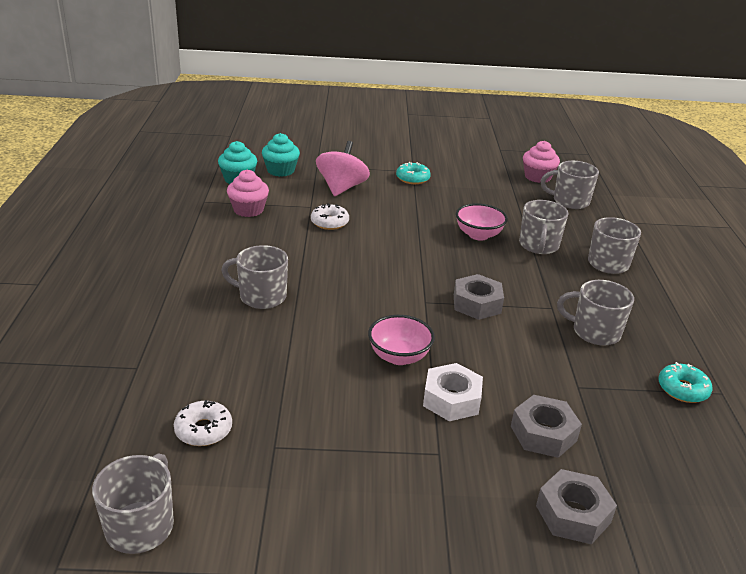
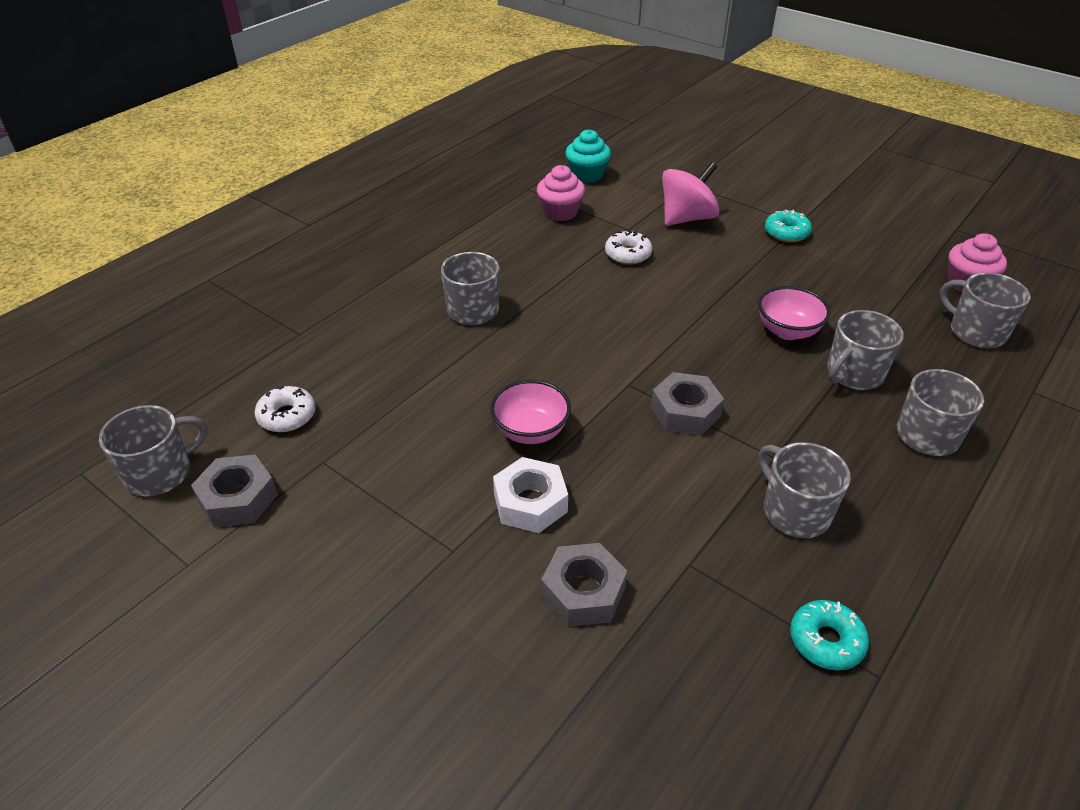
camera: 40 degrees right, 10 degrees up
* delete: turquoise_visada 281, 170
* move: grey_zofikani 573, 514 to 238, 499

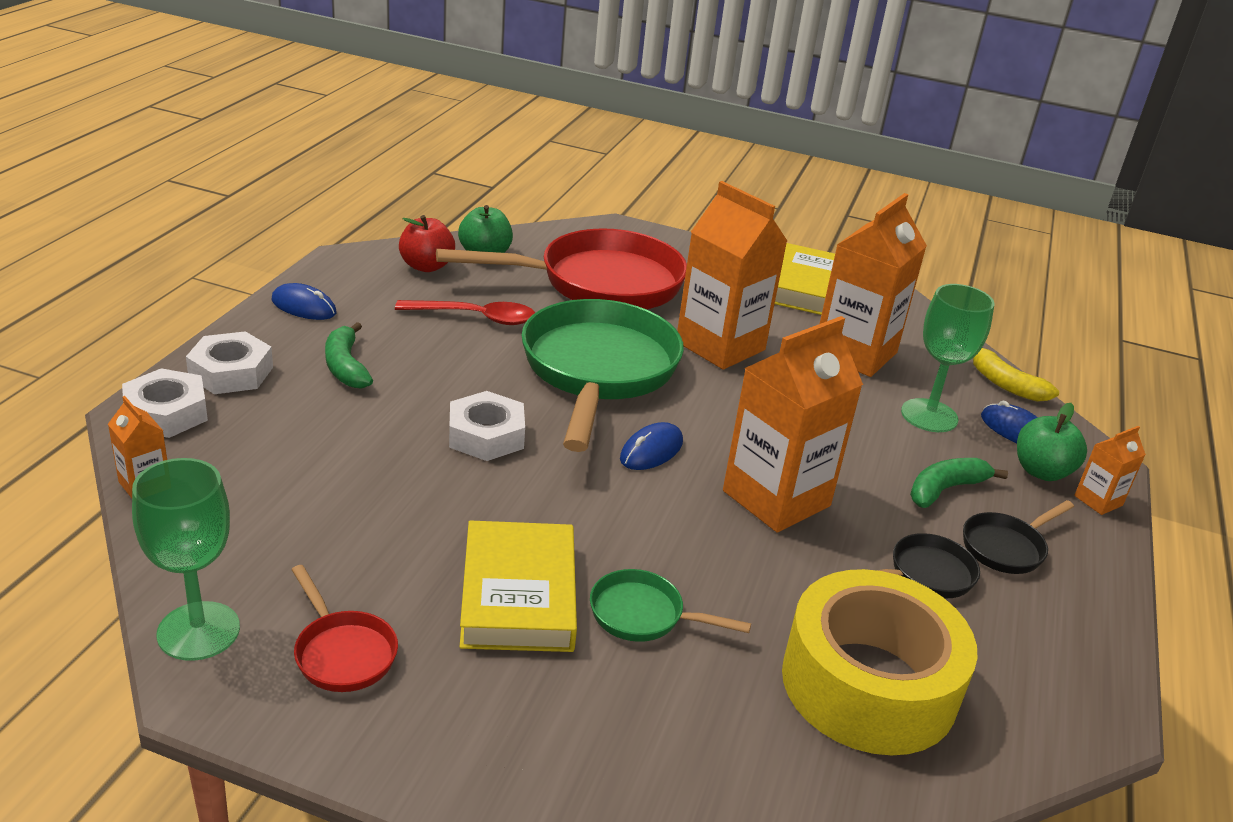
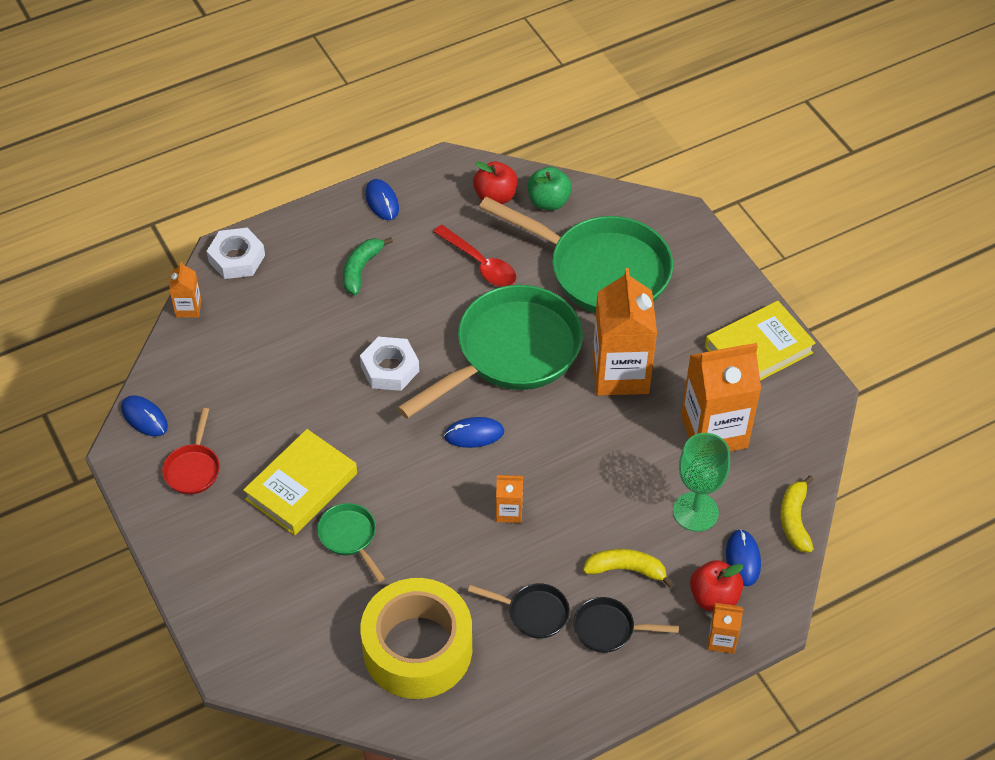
camera: 45 degrees right, 20 degrees up
* delete: white_zofikani 231, 372
* replace: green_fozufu 198, 631 to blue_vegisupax 144, 417
* recolor: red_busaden 599, 283 to green_busaden 601, 270
* recolor: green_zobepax 945, 489 to yellow_zobepax 626, 569
* recolor: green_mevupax 1041, 471 to red_mevupax 714, 597
* resize: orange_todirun 776, 498 = 509, 511 x0.46

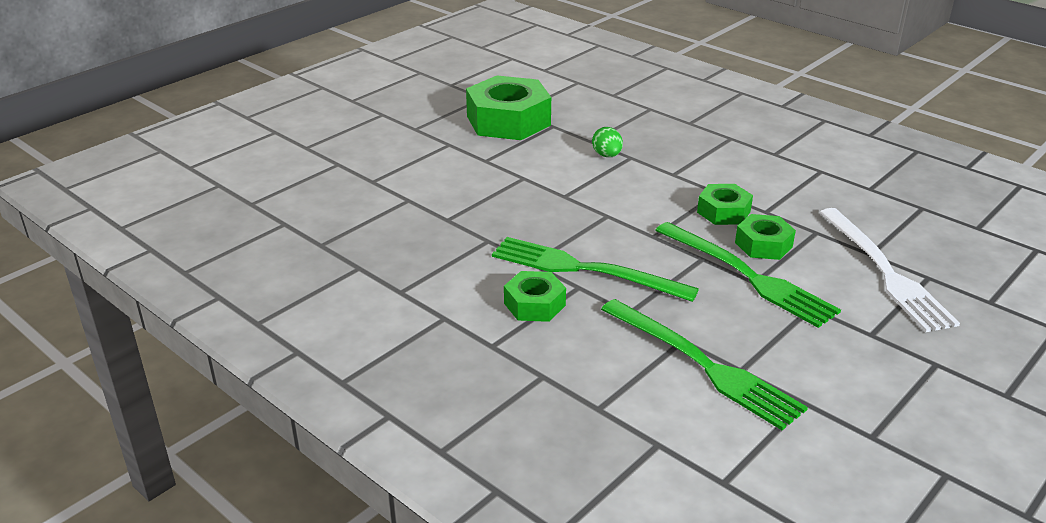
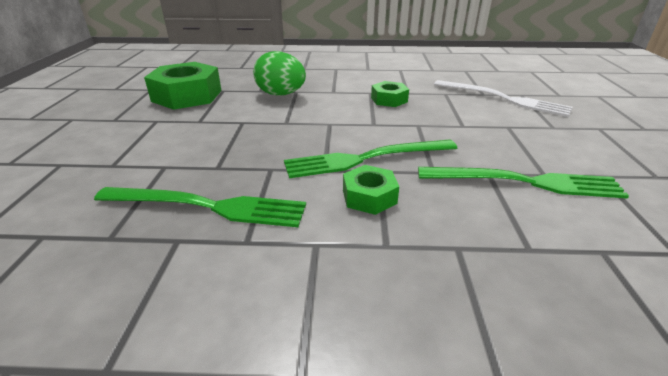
camera: 40 degrees left, 0 degrees up
* delete: green_zofikani 763, 244
* move: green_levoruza 747, 275 to 207, 206
* resize: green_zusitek 607, 155 = 281, 94 x1.94

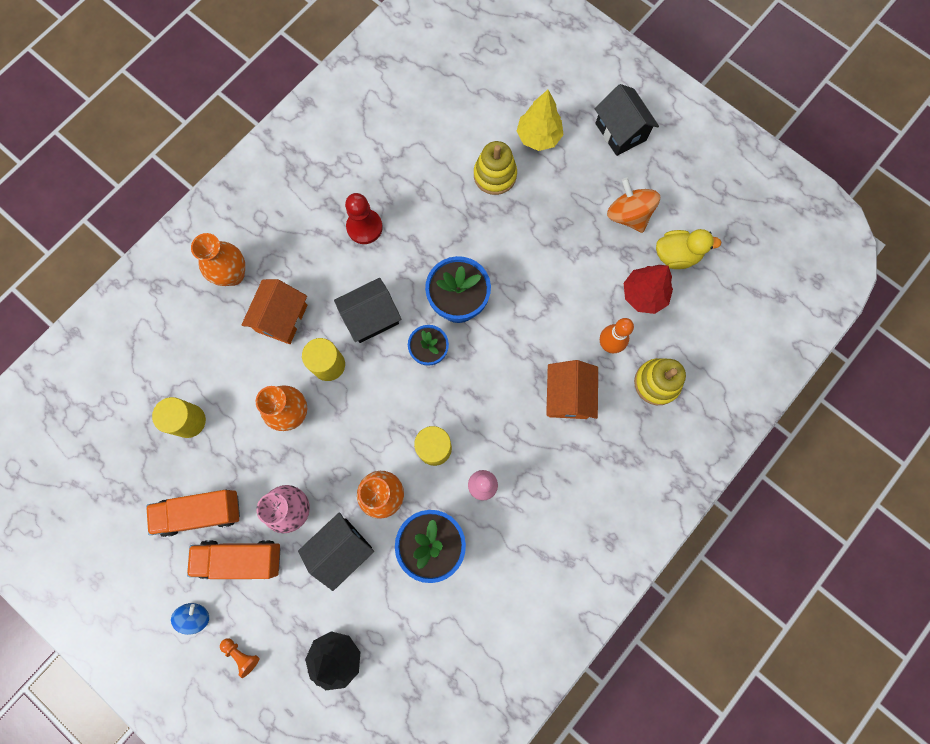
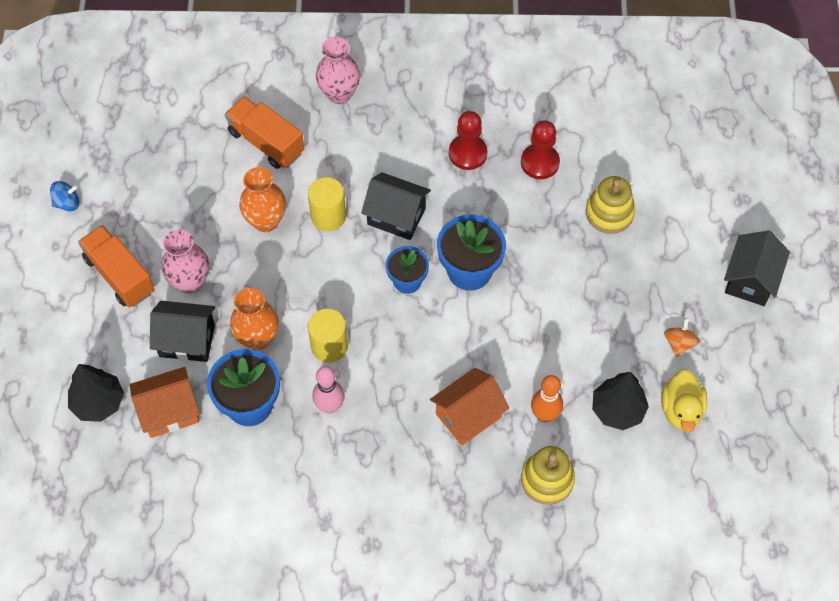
camera: 50 degrees right, 15 degrees down
* delete: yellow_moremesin 189, 421
* delete: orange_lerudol 241, 654
* delete: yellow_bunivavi 538, 137
* insert: red_lerudol 540, 162
* move: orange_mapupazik 201, 512 to 266, 142
* move: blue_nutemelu 195, 616 to 67, 203
* move: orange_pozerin 282, 318 to 169, 411
* recolor: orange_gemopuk 233, 274 to pink_gemopuk 339, 94
* recolor: red_bunivavi 643, 295 to black_bunivavi 617, 410
* rotate: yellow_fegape 676, 255 = 681, 410 45 degrees clockwise
* resize: orange_nutemelu 628, 215 = 679, 343 x0.60

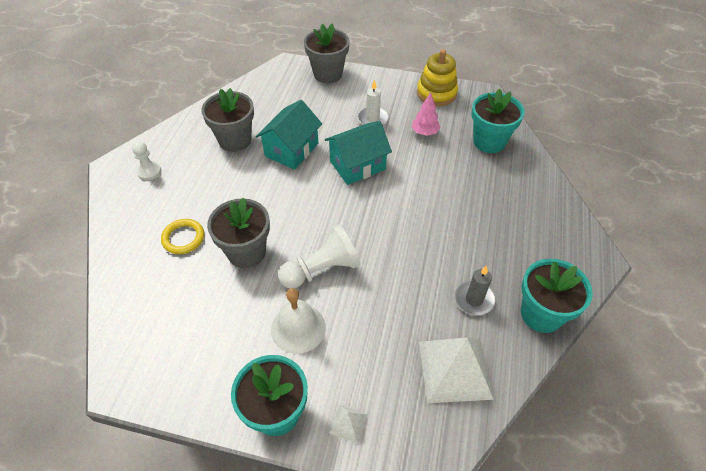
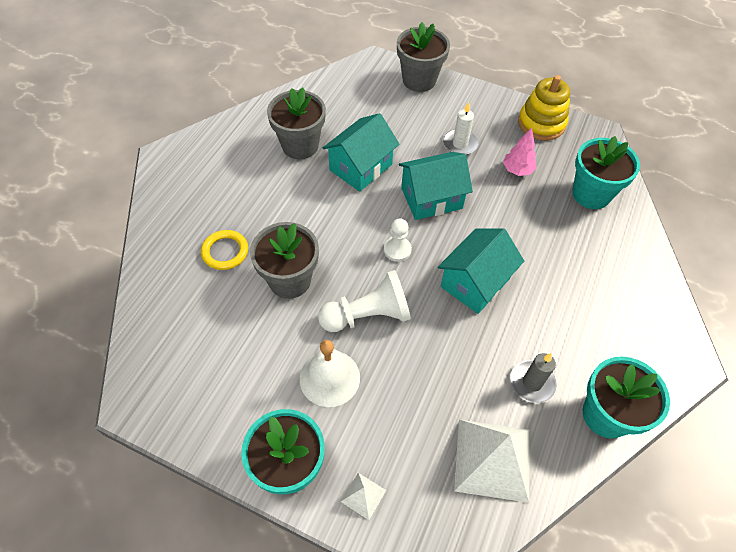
camera: 10 degrees right, 5 degrees up
* insert: turquoise_pozerin 475, 282
* move: white_lerudol 149, 172 to 397, 250

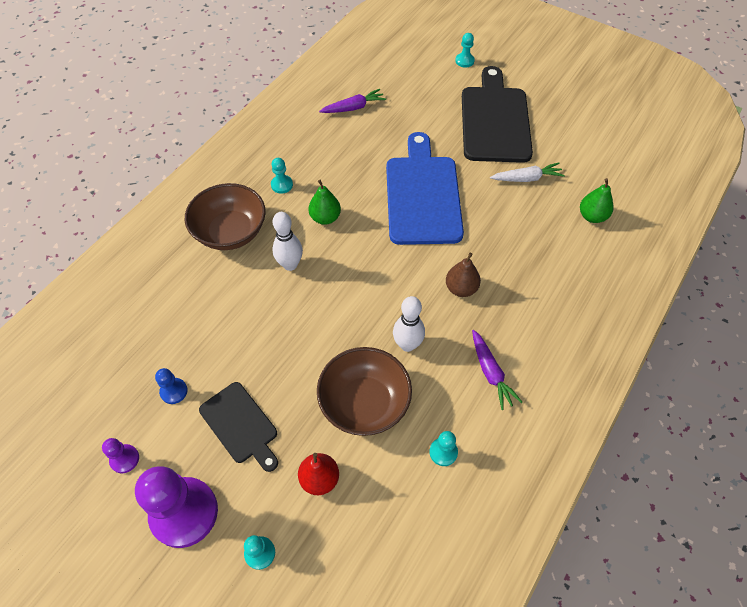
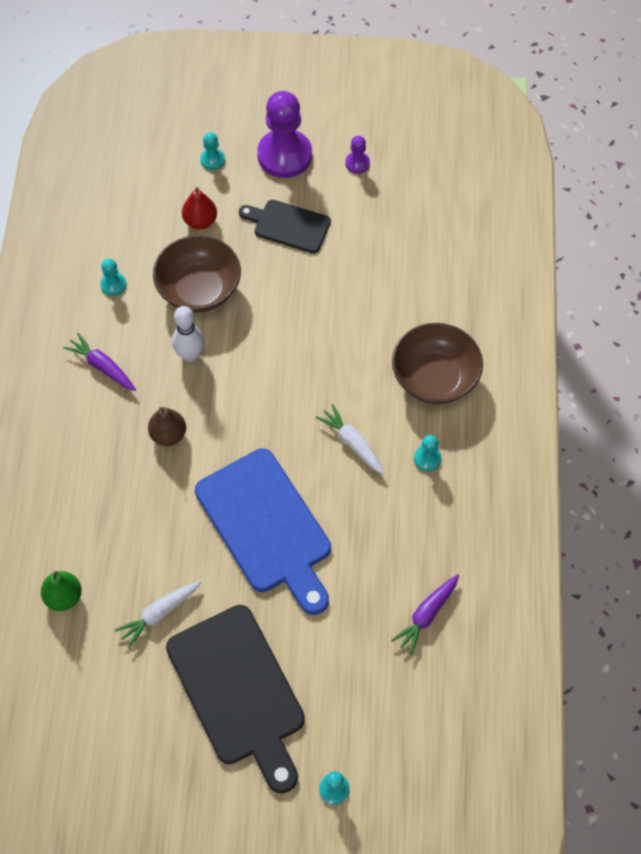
camera: 150 degrees right, 5 degrees up
* delete: blue_lerudol 174, 391
* delete: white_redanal 290, 265
* replace: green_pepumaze 325, 218 to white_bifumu 352, 443

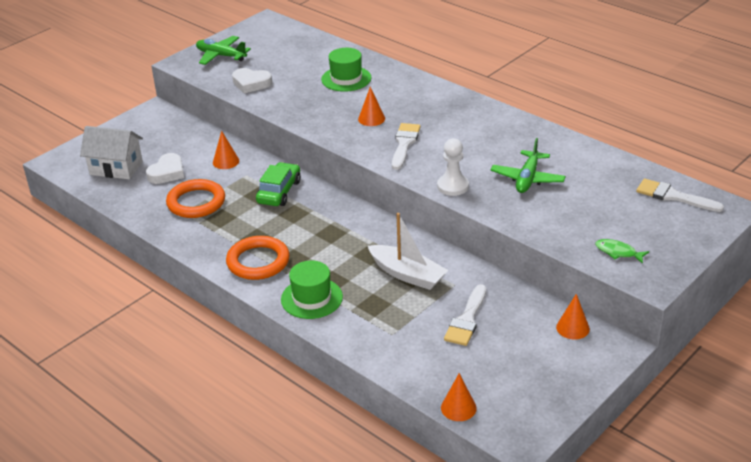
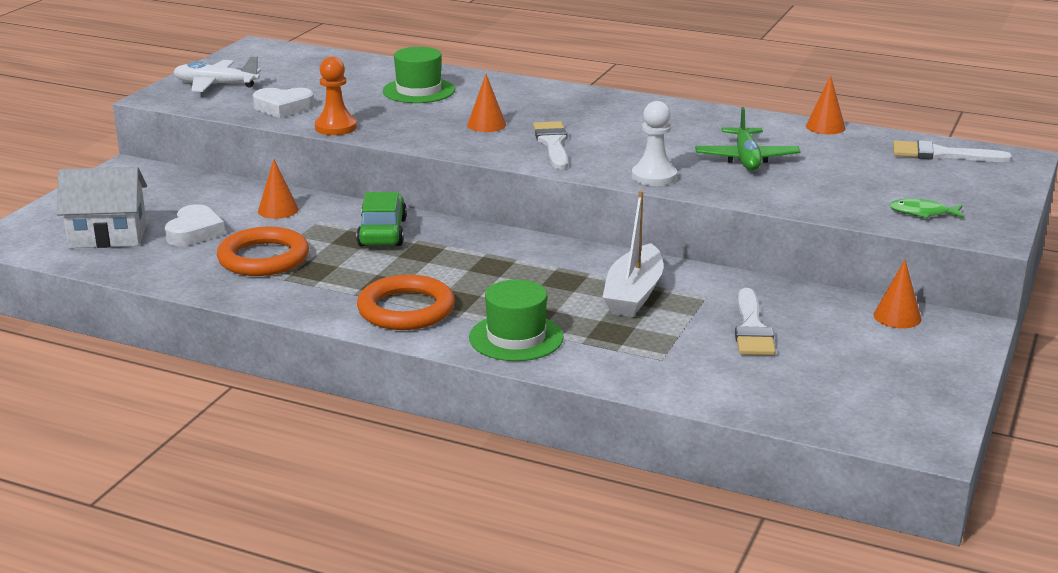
camera: 20 degrees left, 10 degrees down
* insert: orange_lerudol 336, 127
* move: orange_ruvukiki 458, 408 to 825, 127
* recolor: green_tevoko 221, 56 to white_tevoko 215, 85
* rotate: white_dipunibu 407, 274 = 634, 294 90 degrees clockwise

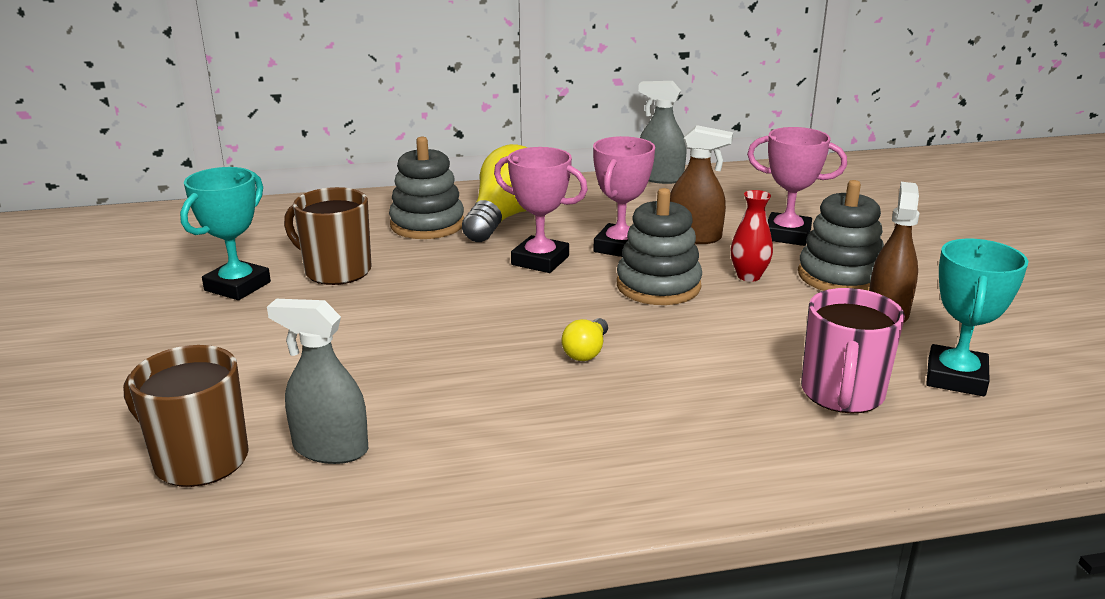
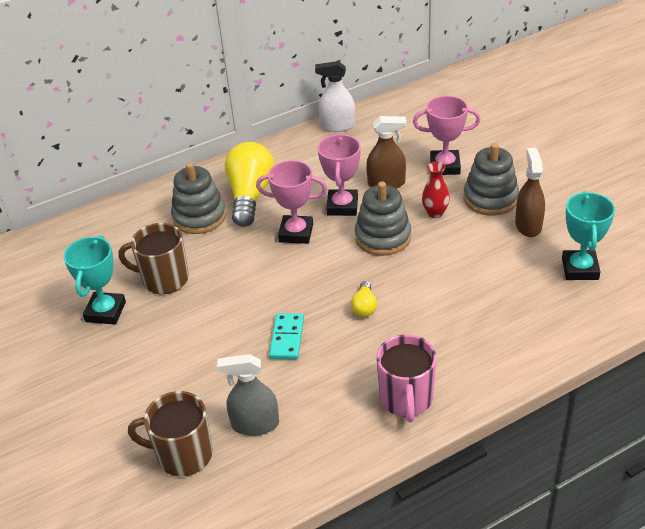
camera: 15 degrees left, 15 degrees up
* insert: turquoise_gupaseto 287, 338
* move: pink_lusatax 842, 394 to 406, 399
* recolor: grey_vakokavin 660, 178 to white_vakokavin 337, 126

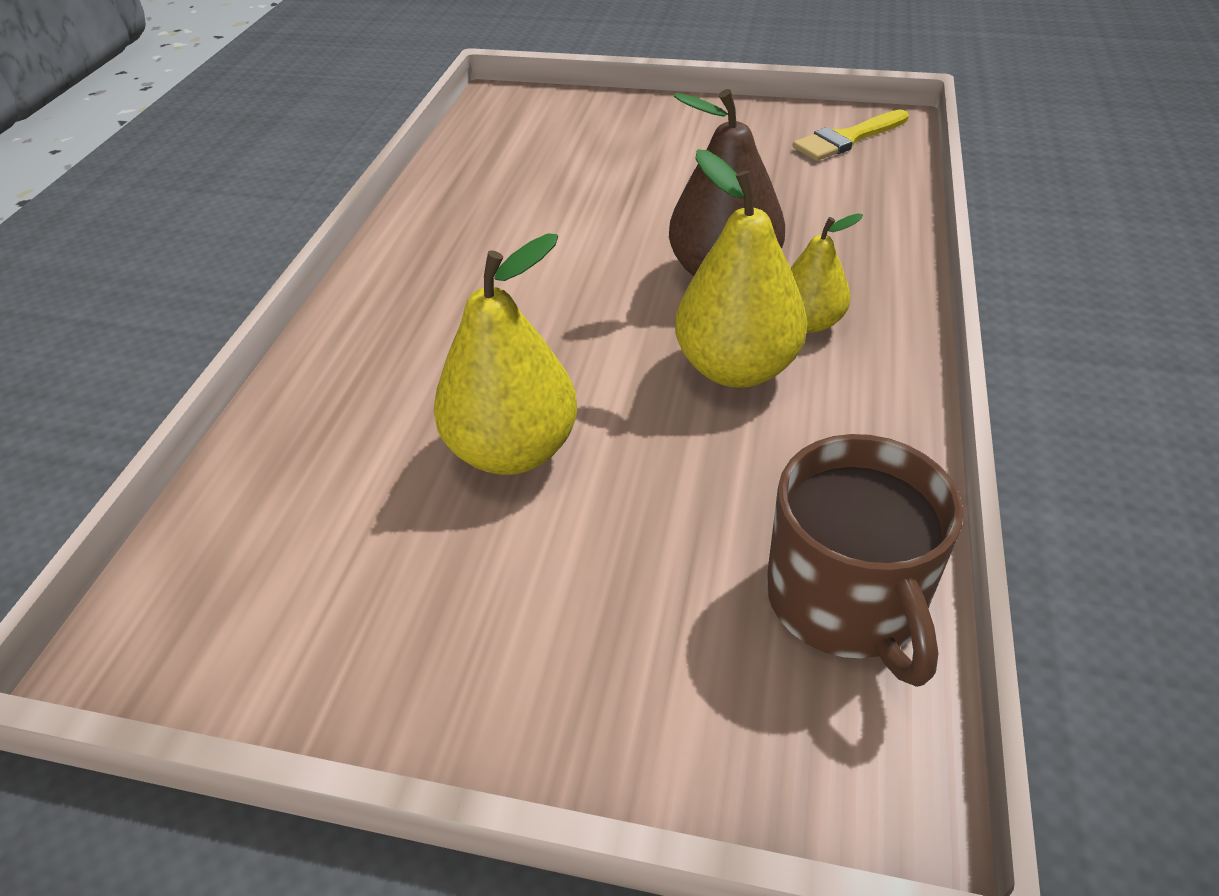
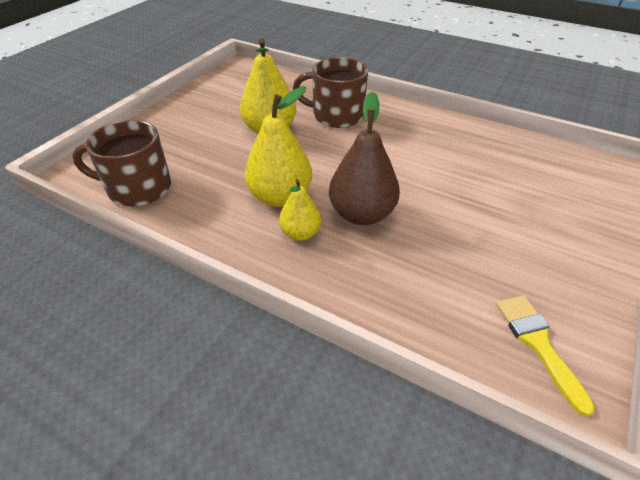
camera: 105 degrees right, 0 degrees up
* insert: brown_lusatax 336, 115

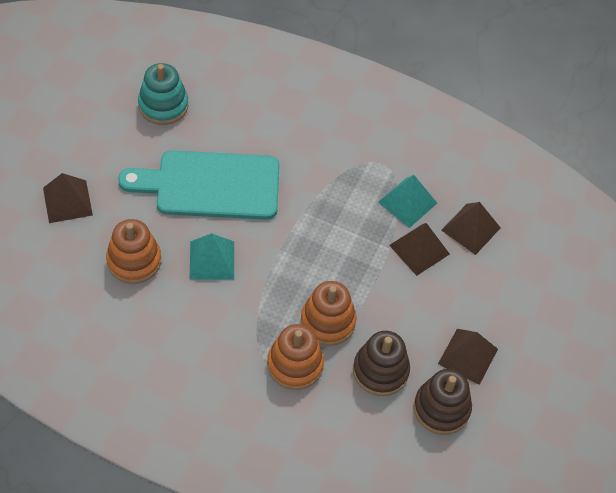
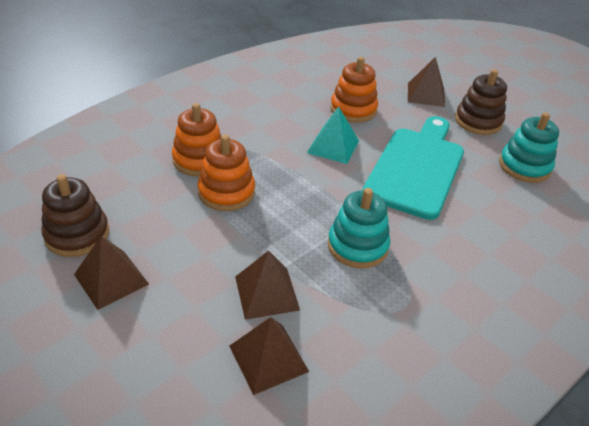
camera: 115 degrees right, 15 degrees down
* delete: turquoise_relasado 407, 202
* insert: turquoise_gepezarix 357, 246
* move: brown_gepezarix 380, 371 to 478, 121

